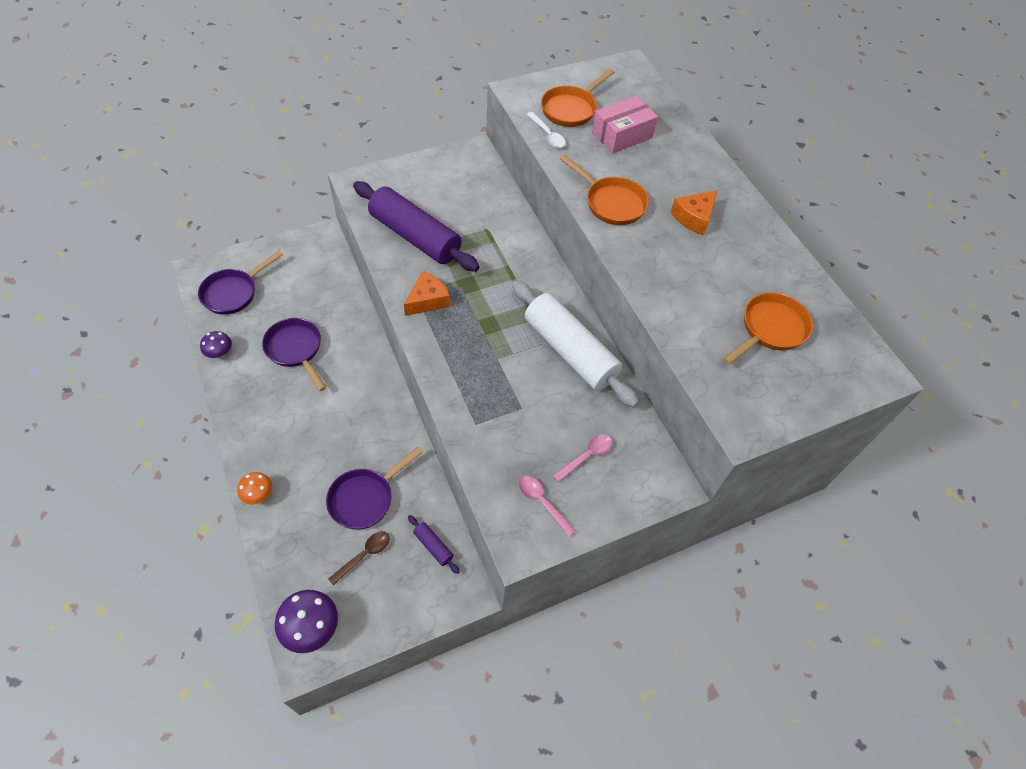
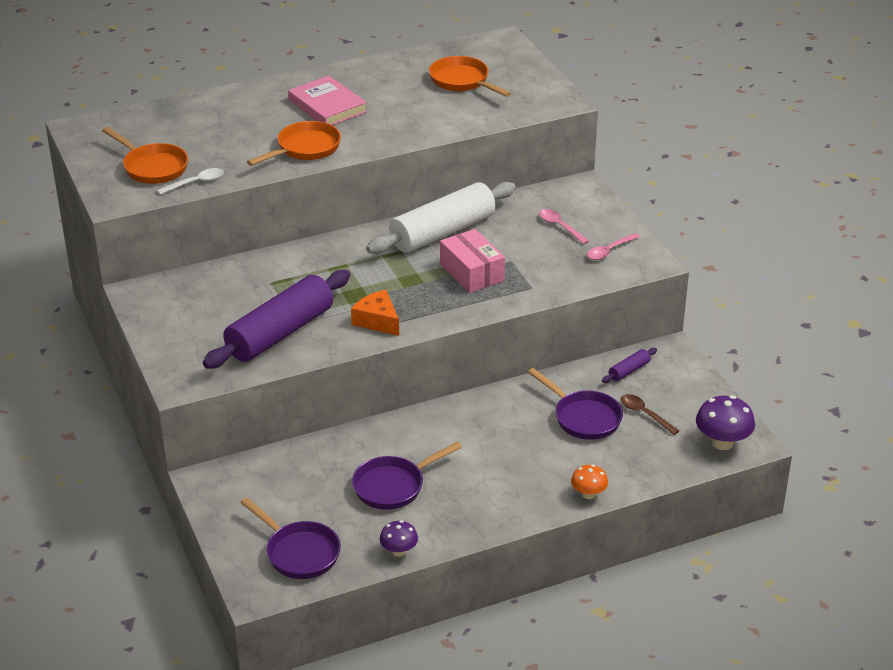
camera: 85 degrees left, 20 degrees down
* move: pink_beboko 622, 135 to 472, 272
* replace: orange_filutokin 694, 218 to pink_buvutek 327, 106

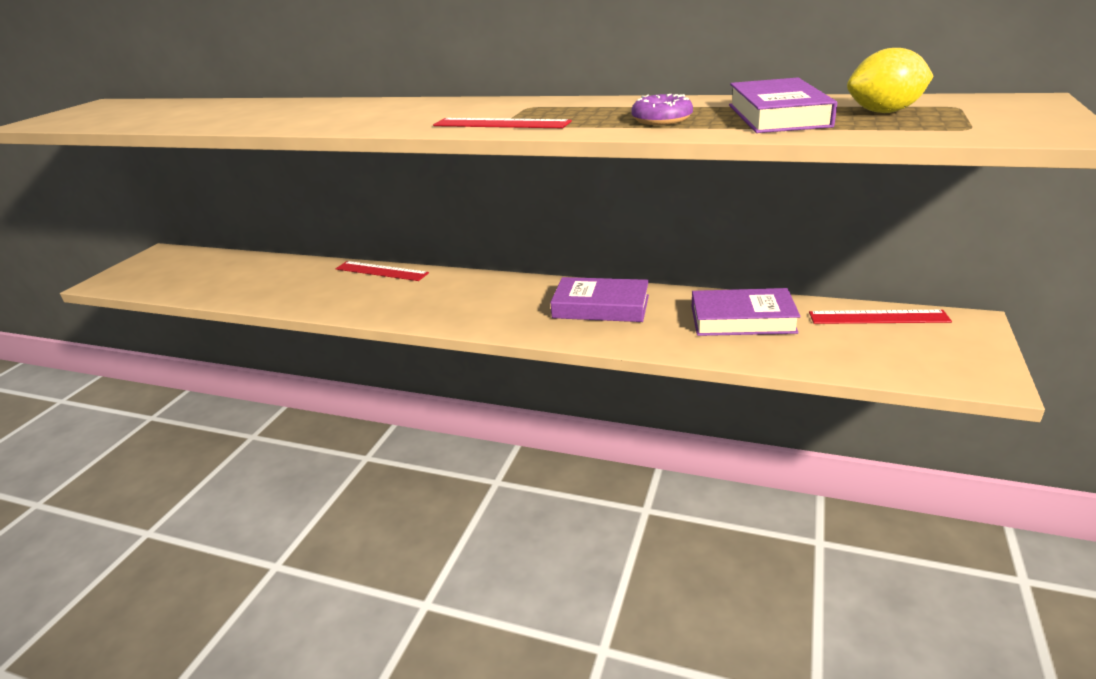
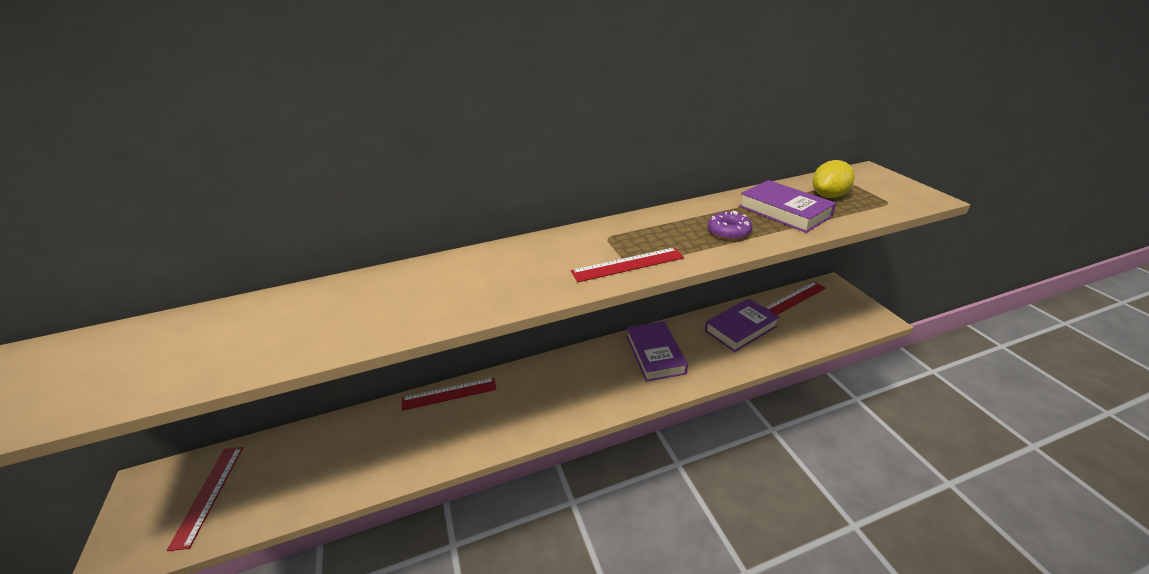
camera: 40 degrees left, 5 degrees up
* insert: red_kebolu 208, 494
* rotate: purple_buvutek 601, 307 = 655, 354 75 degrees counterclockwise

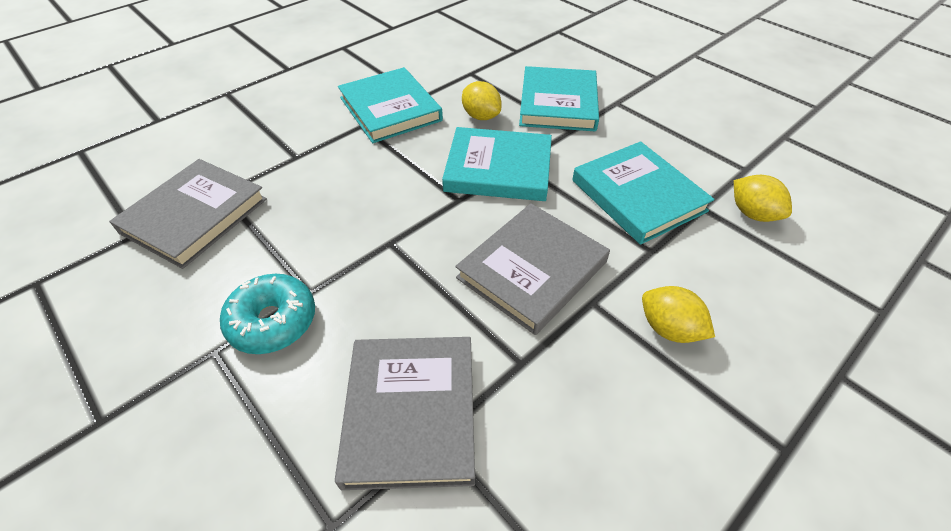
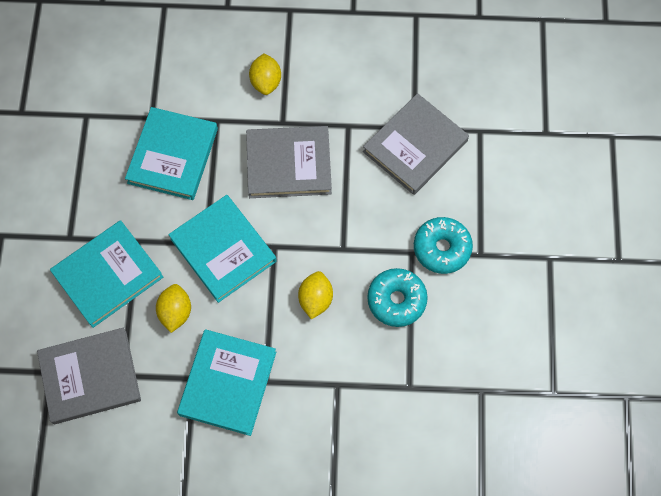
camera: 135 degrees left, 20 degrees up
* insert: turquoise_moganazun 396, 300
* move: grey_buvutek 195, 216 to 90, 377
* move: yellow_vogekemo 752, 213 to 315, 299

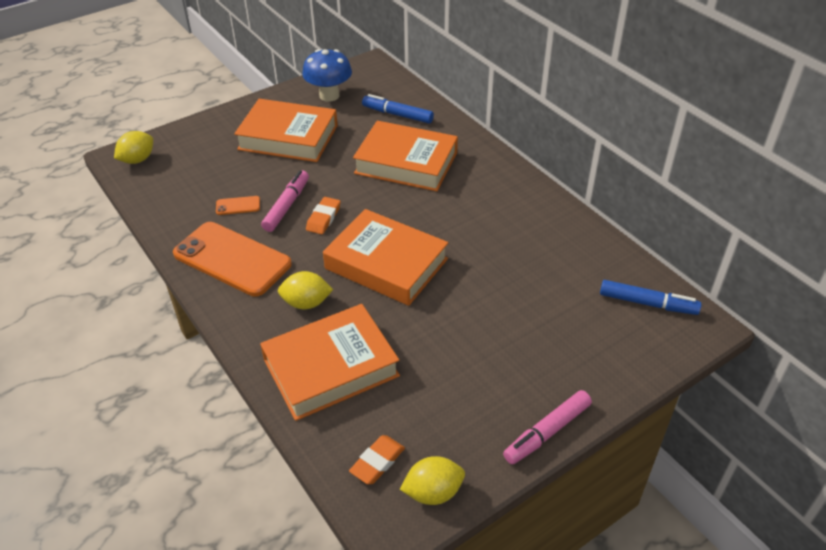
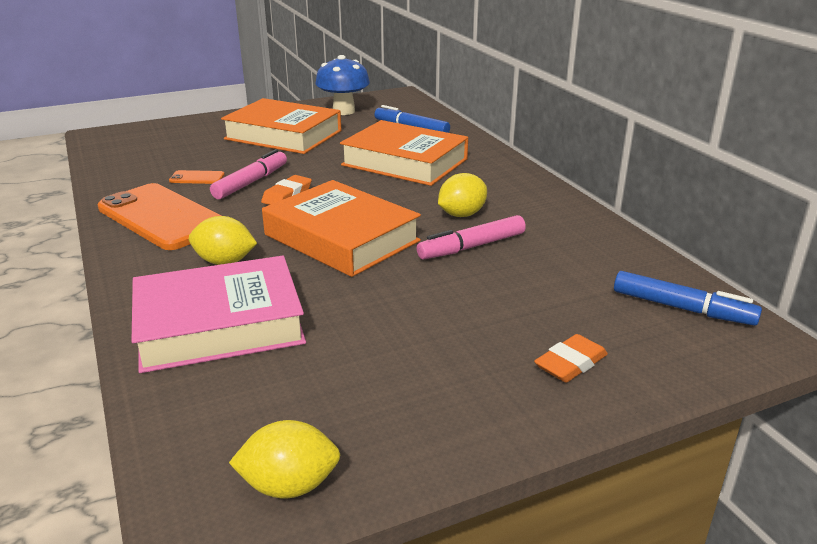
camera: 10 degrees right, 15 degrees down
* move: yellow_vogekemo 137, 160 to 461, 214
* move: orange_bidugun 377, 462 to 570, 363
* move: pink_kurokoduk 547, 432 to 472, 247
* recolor: orange_buvutek 331, 368 to pink_buvutek 219, 325

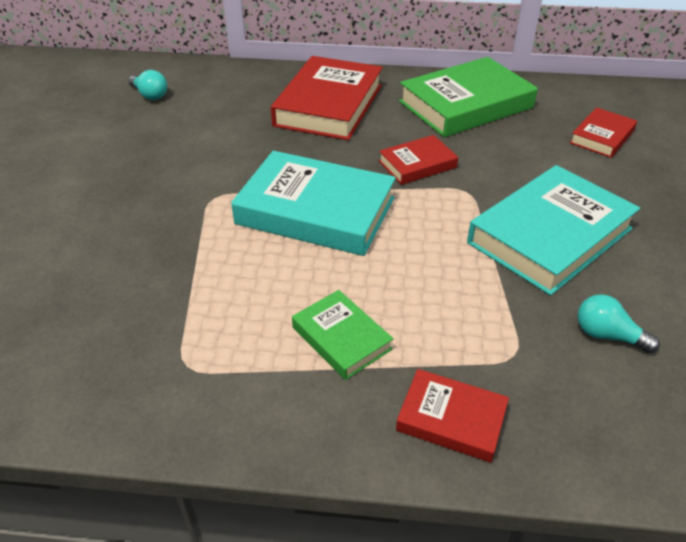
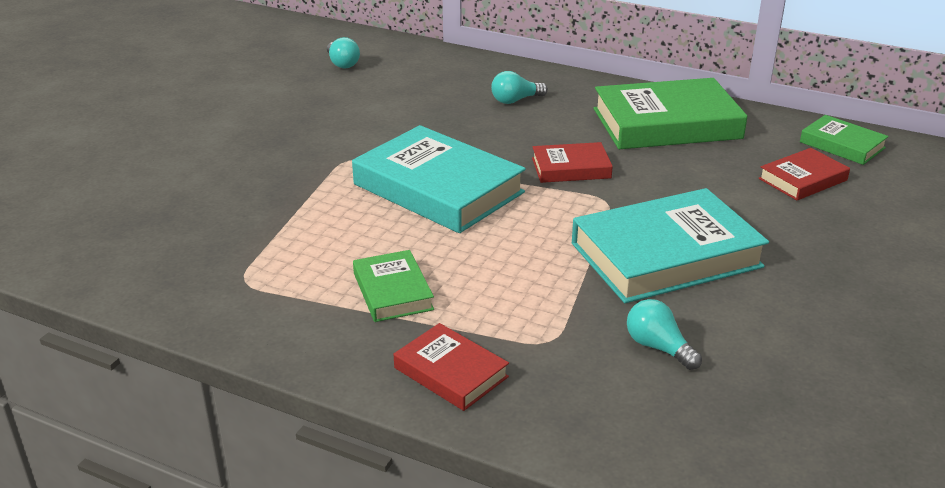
camera: 20 degrees right, 10 degrees down
* insert: green_buvutek 842, 145
* replace: red_buvutek 328, 105 to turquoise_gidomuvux 515, 100

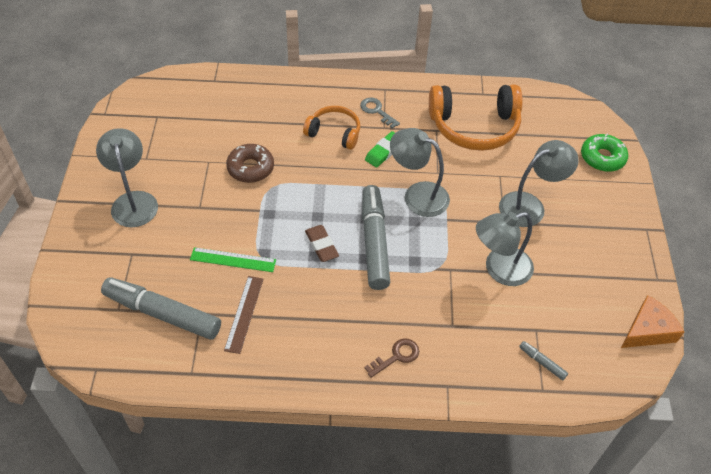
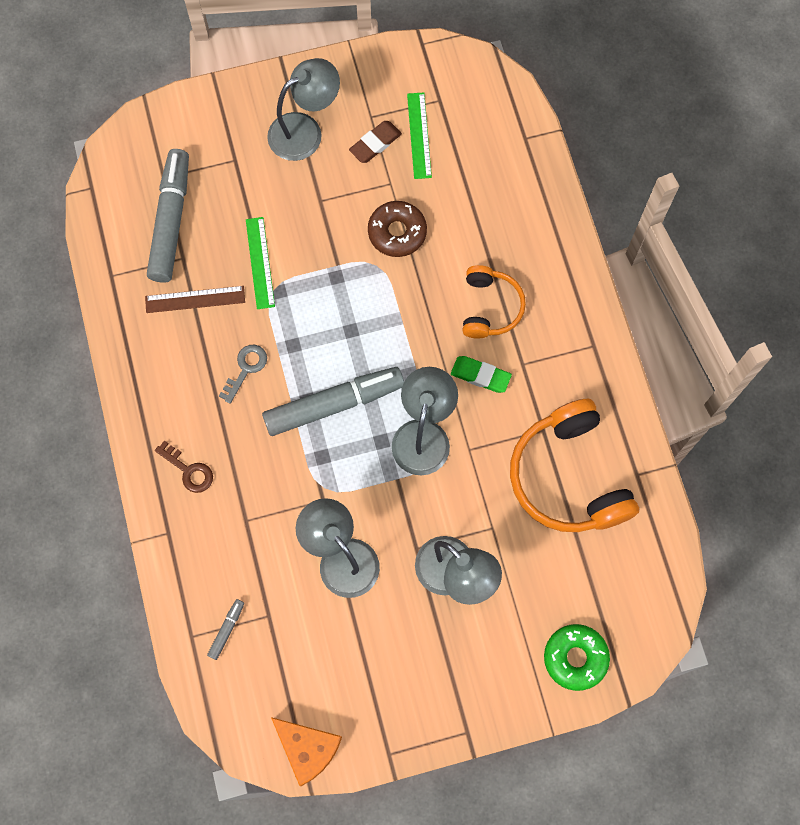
camera: 75 degrees right, 20 degrees up
* insert: green_kebolu 419, 135
* move: brown_bidugun 321, 245 to 375, 144
* move: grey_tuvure 377, 111 to 246, 369

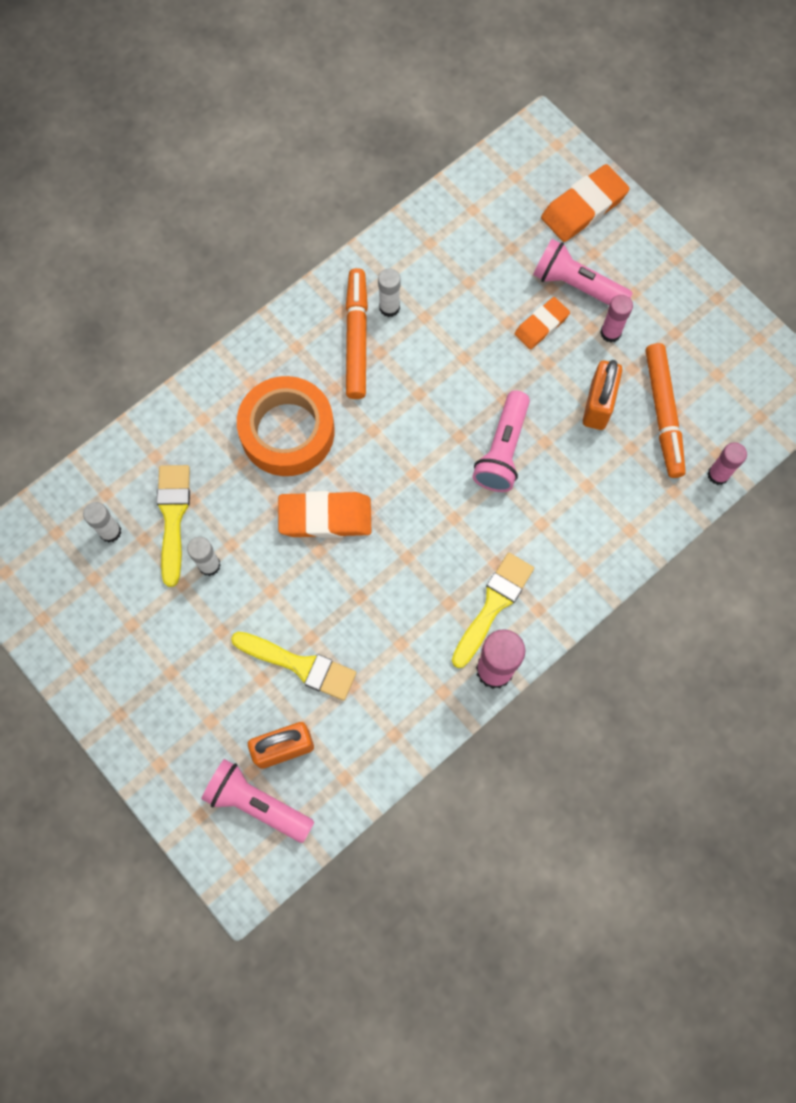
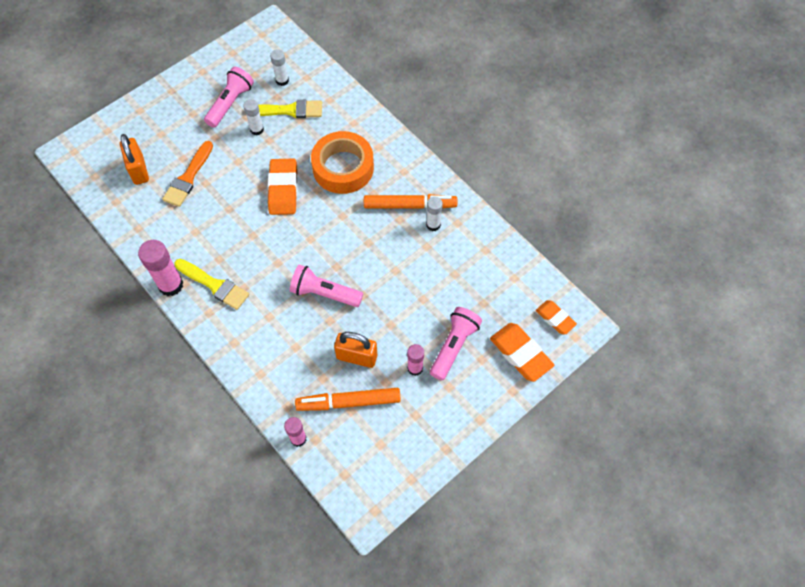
camera: 90 degrees right, 10 degrees down
* move: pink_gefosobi 257, 803 to 230, 103
* move: orange_bidugun 541, 325 to 555, 318
* recolor: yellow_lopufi 300, 665 to orange_lopufi 188, 177

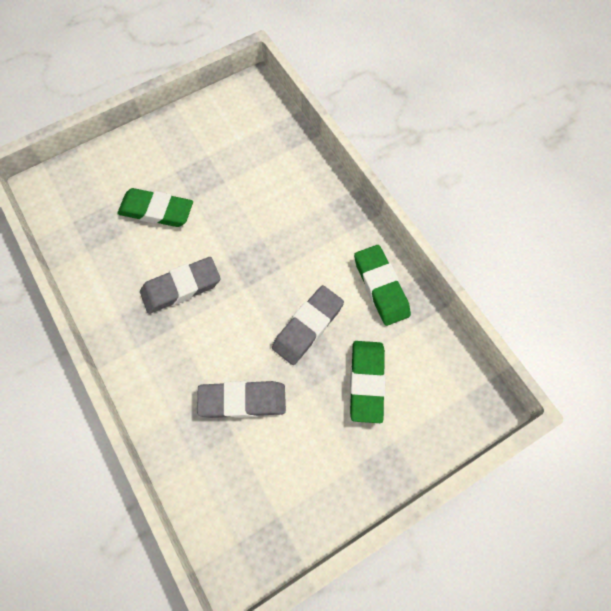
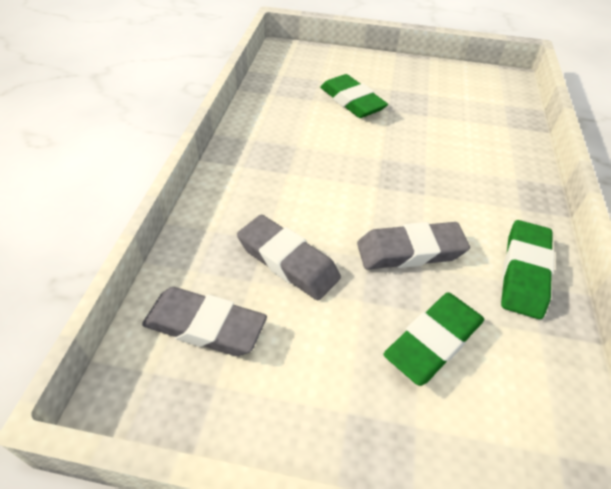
camera: 40 degrees right, 20 degrees down
* move: grey_bidugun 181, 287 to 205, 326

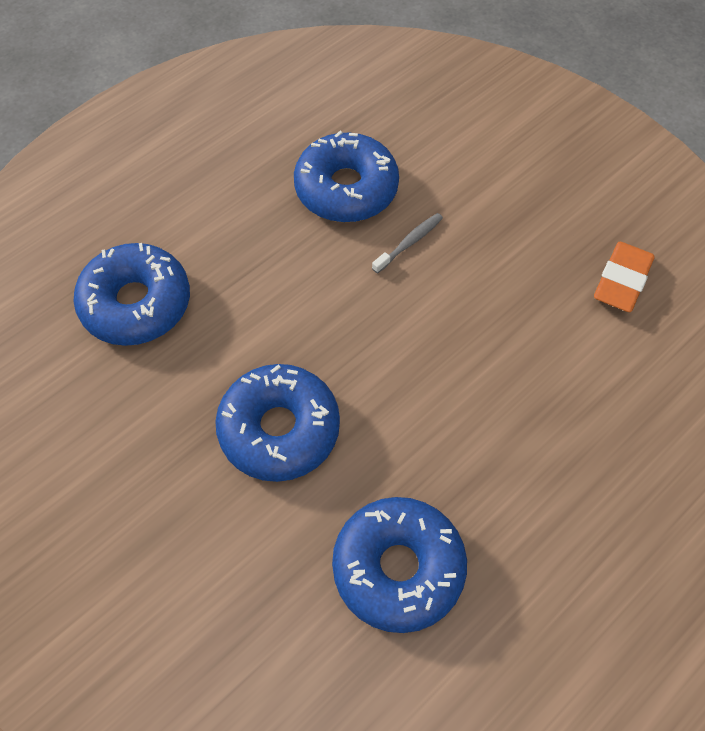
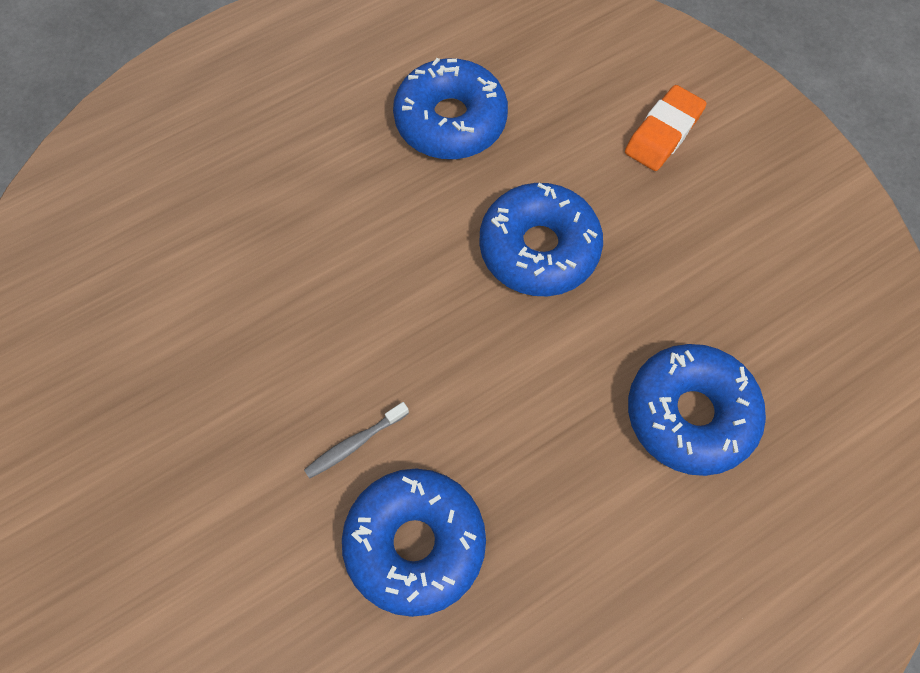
camera: 170 degrees left, 5 degrees up
* move: orange_bidugun 621, 281 to 663, 133

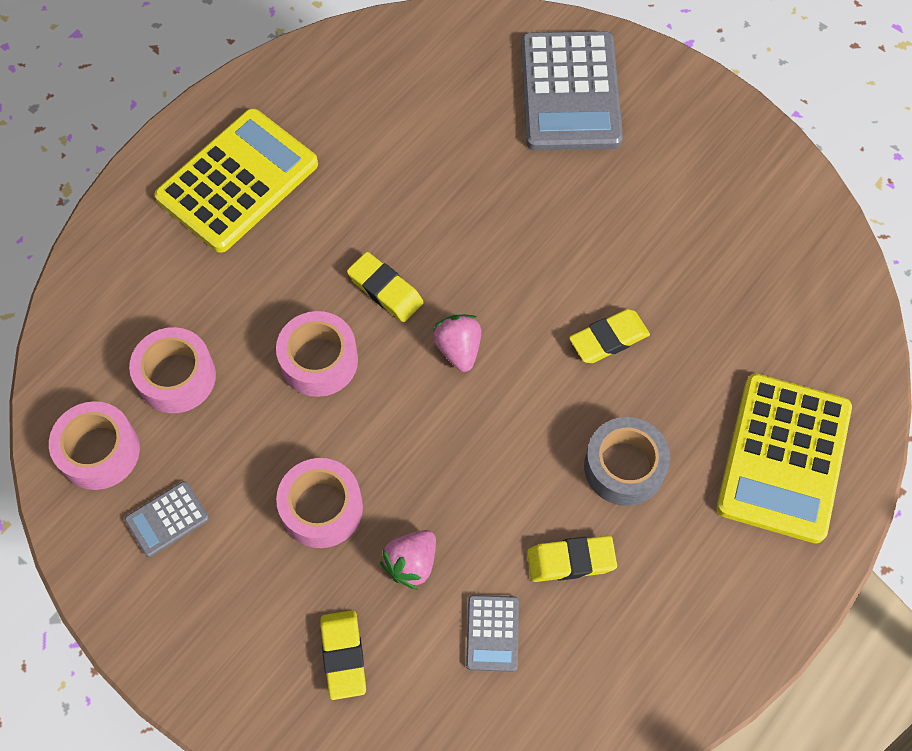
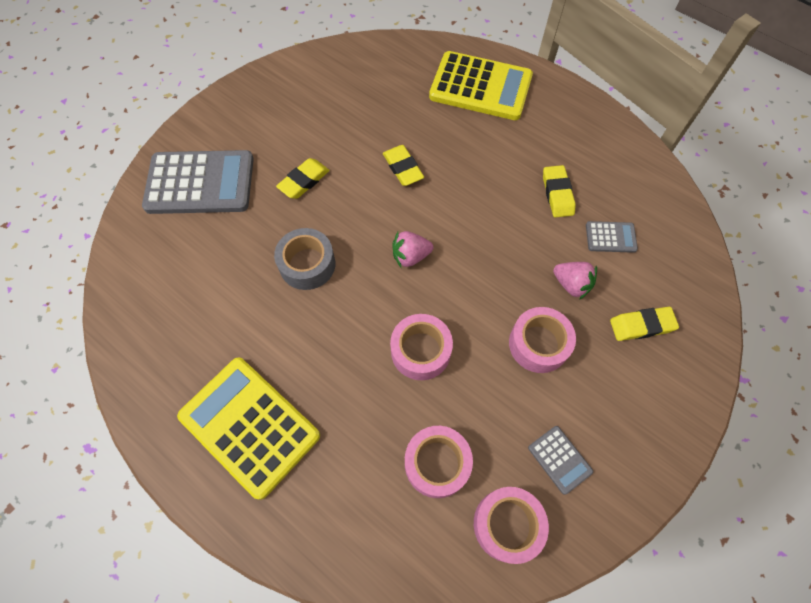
camera: 90 degrees left, 0 degrees up
* move: yellow_bidugun 385, 290 to 304, 181
* move: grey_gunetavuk 624, 467 to 307, 264

